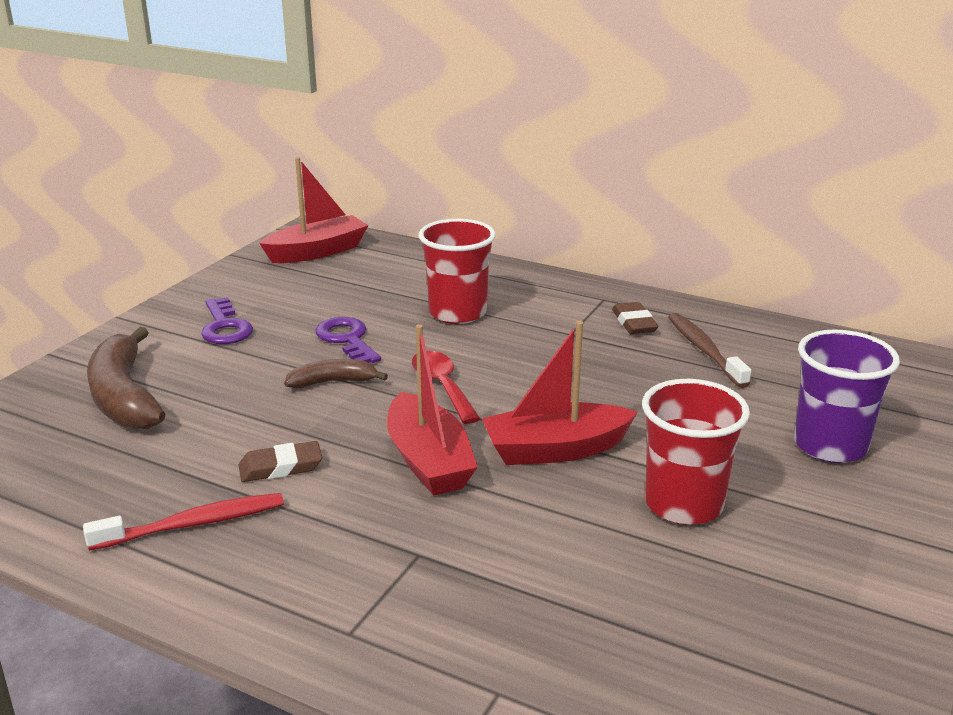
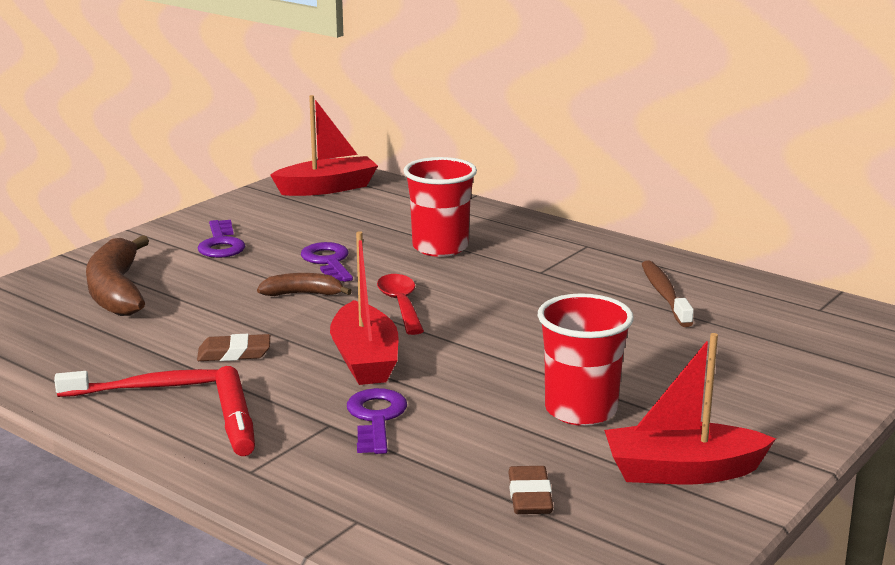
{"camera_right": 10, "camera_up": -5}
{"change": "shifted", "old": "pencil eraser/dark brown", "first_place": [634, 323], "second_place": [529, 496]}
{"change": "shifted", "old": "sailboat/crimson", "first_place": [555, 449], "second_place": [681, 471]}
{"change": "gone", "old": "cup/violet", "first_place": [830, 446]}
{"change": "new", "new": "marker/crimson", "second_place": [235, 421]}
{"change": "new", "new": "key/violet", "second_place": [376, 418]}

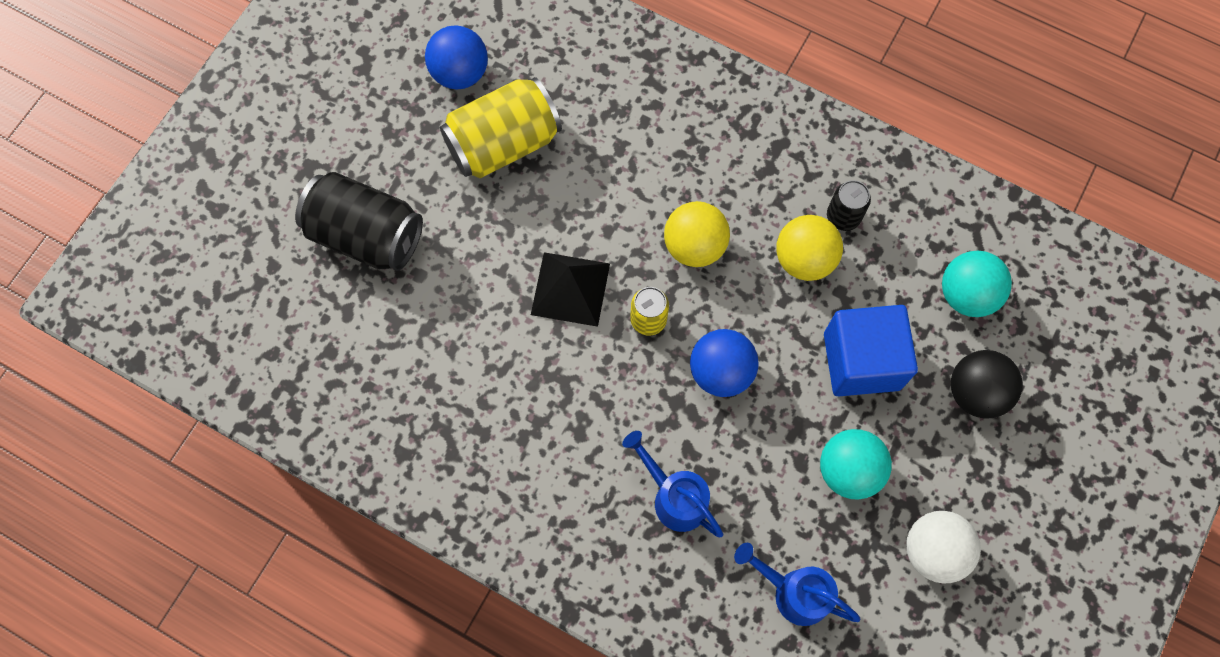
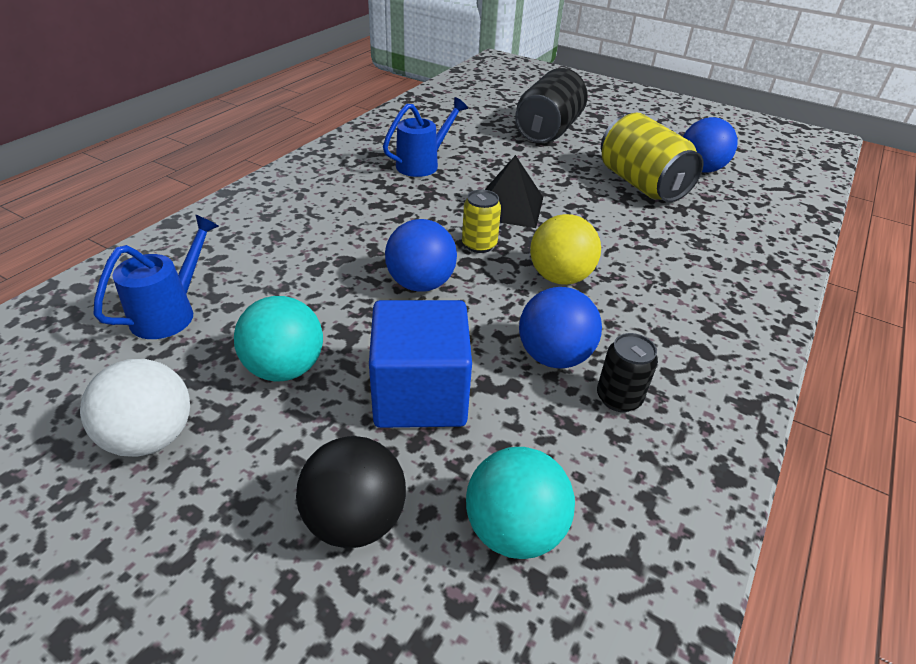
{"camera_right": 90, "camera_up": -30}
{"change": "repainted", "old": "sphere/golden", "new": "sphere/blue", "first_place": [804, 259], "second_place": [554, 356]}
{"change": "shifted", "old": "sprinkling can/blue", "first_place": [675, 497], "second_place": [422, 164]}

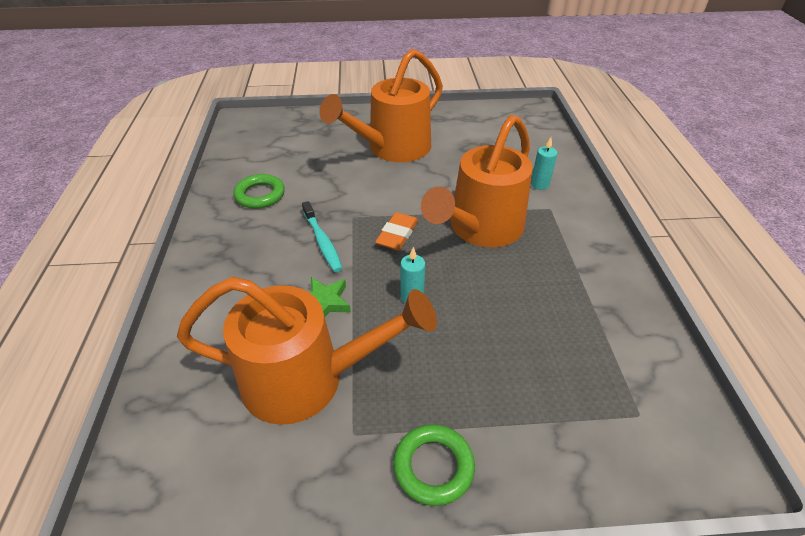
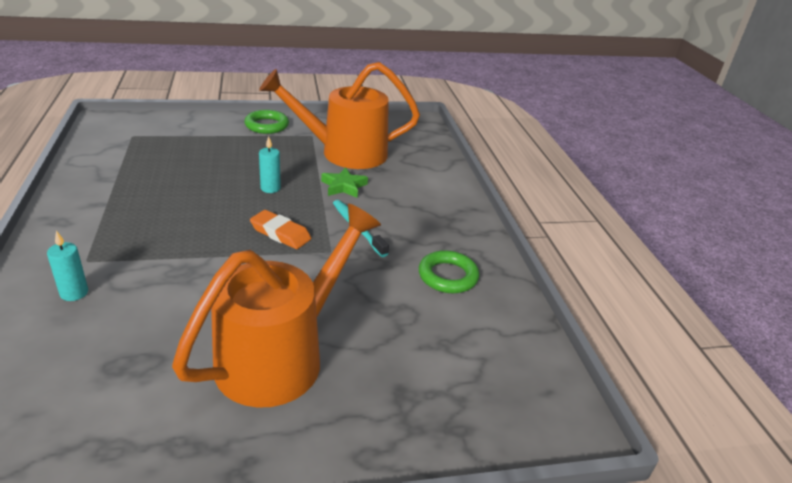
{"camera_right": 170, "camera_up": -10}
{"change": "gone", "old": "sprinkling can/bright orange", "first_place": [480, 229]}
{"change": "rotated", "old": "pencil eraser/bright orange", "first_place": [397, 235], "second_place": [280, 233], "degrees": -75}

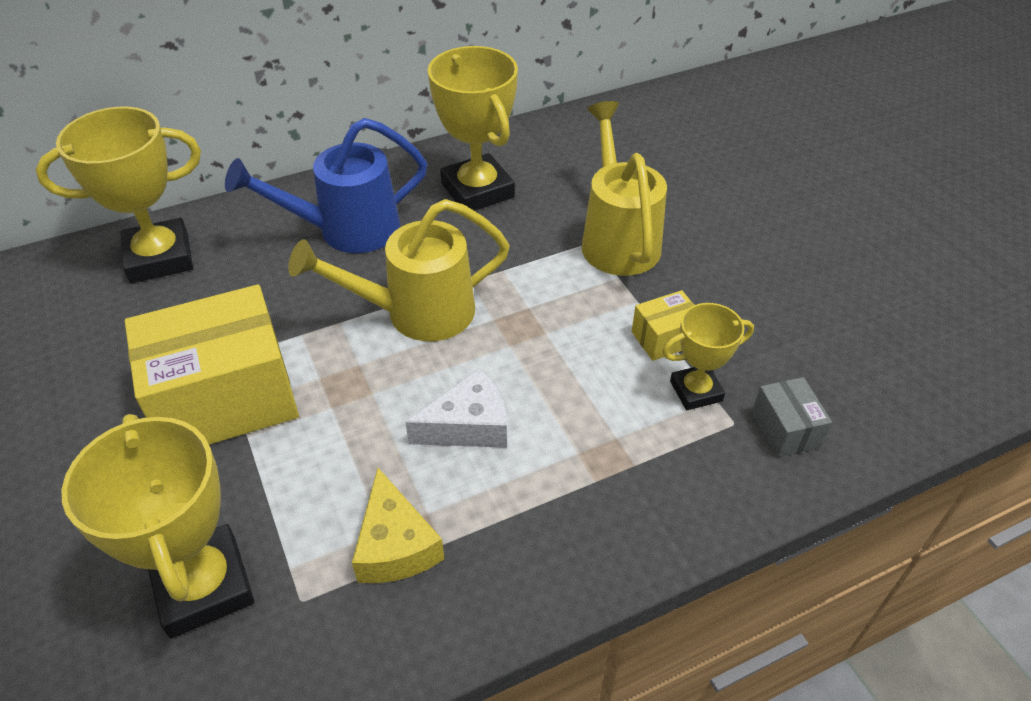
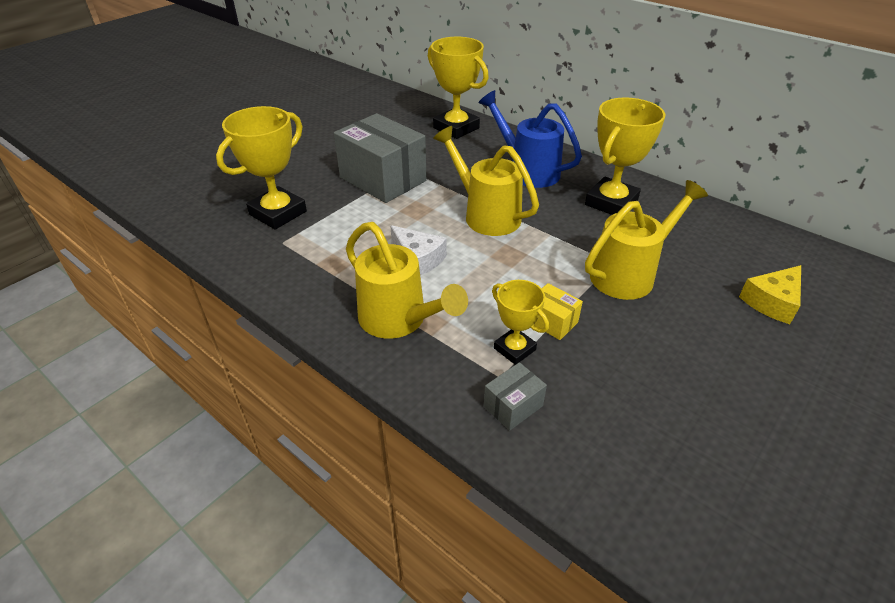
{"camera_right": 65, "camera_up": -5}
{"change": "repainted", "old": "box/golden", "new": "box/gray", "first_place": [225, 399], "second_place": [383, 179]}
{"change": "shifted", "old": "cheese wedge/golden", "first_place": [395, 545], "second_place": [772, 302]}
{"change": "new", "new": "sprinkling can/golden", "second_place": [399, 320]}

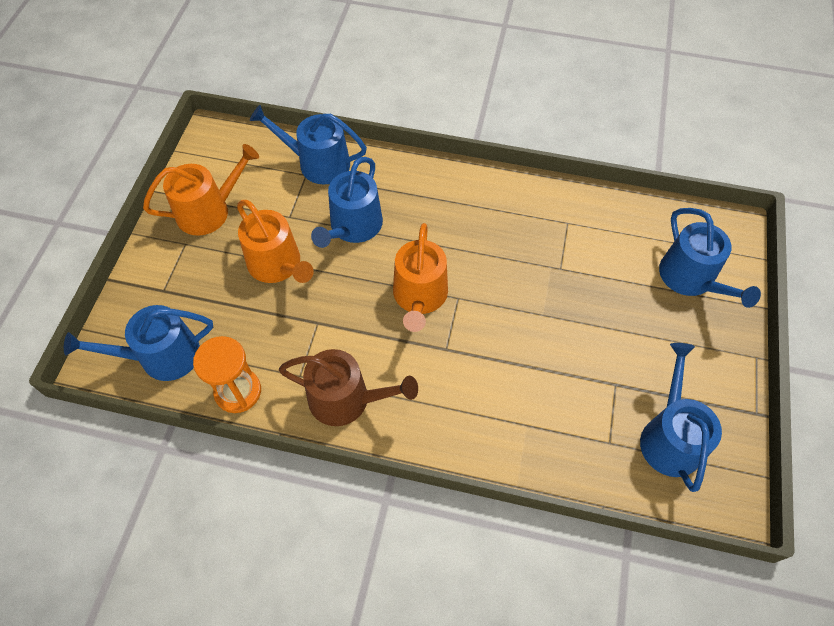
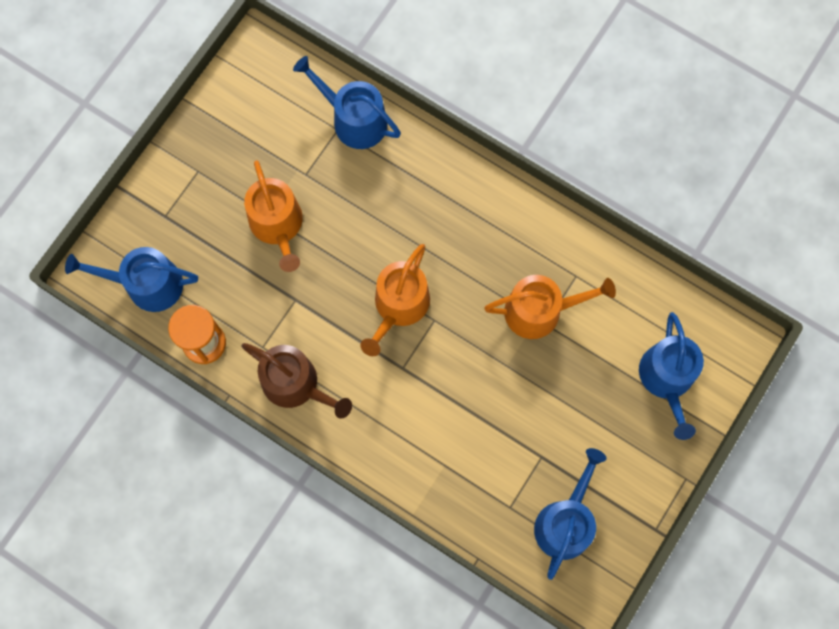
{"camera_right": 20, "camera_up": 15}
{"change": "shifted", "old": "sprinkling can/bright orange", "first_place": [209, 211], "second_place": [540, 311]}
{"change": "gone", "old": "sprinkling can/blue", "first_place": [353, 227]}

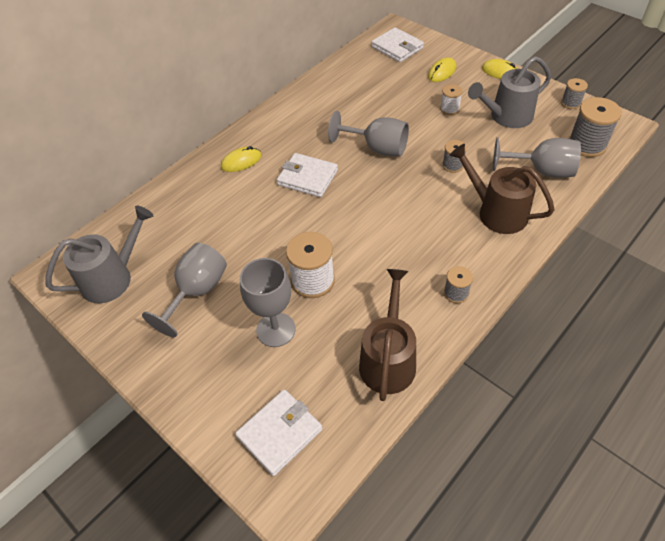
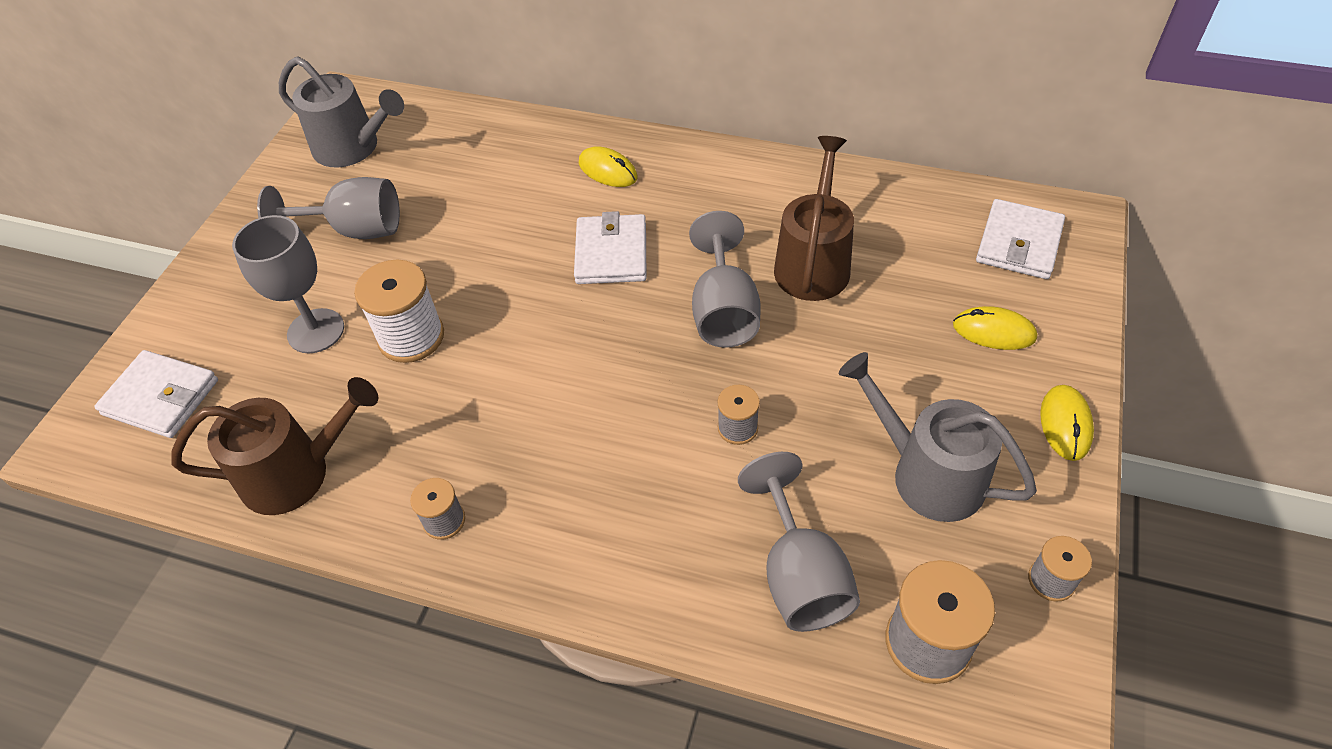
{"camera_right": 65, "camera_up": 0}
{"change": "gone", "old": "reel of thread/snow-white", "first_place": [449, 109]}
{"change": "shifted", "old": "sprinkling can/dark brown", "first_place": [497, 212], "second_place": [813, 263]}

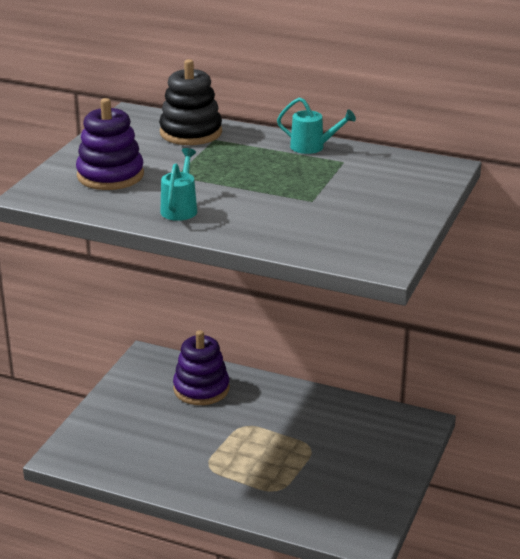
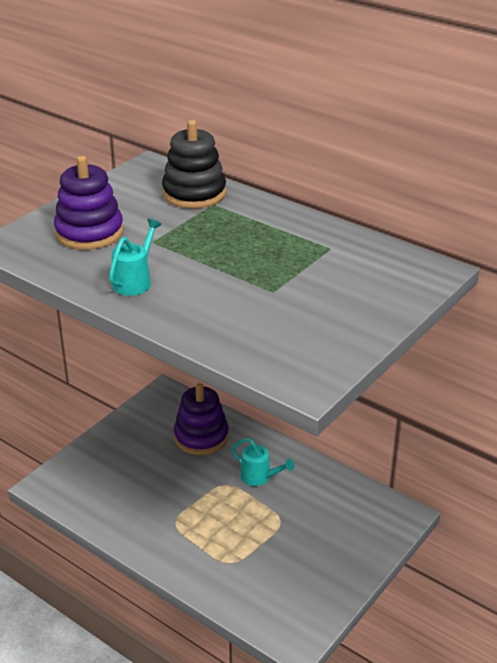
{"camera_right": 15, "camera_up": 5}
{"change": "shifted", "old": "sprinkling can/turquoise", "first_place": [312, 147], "second_place": [259, 477]}

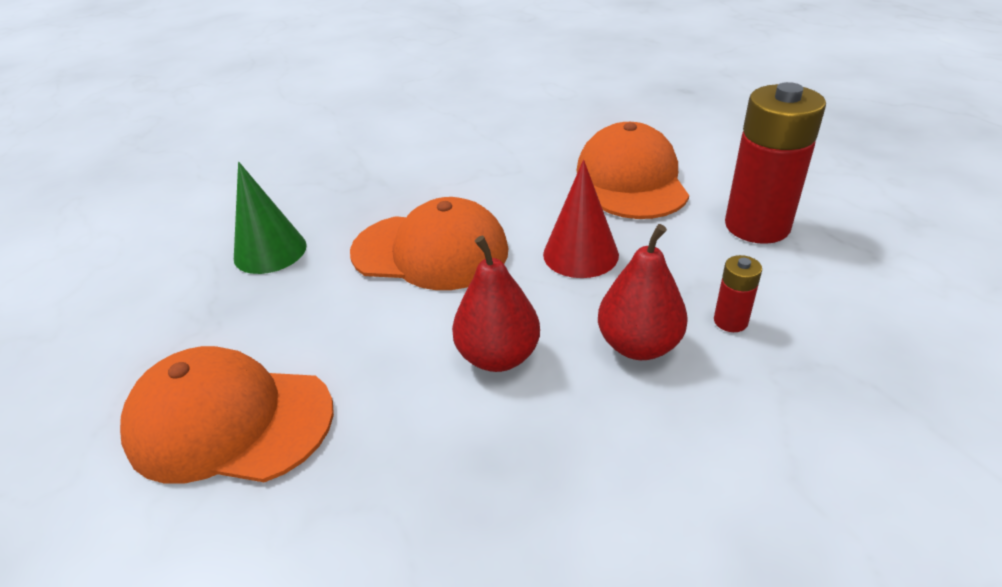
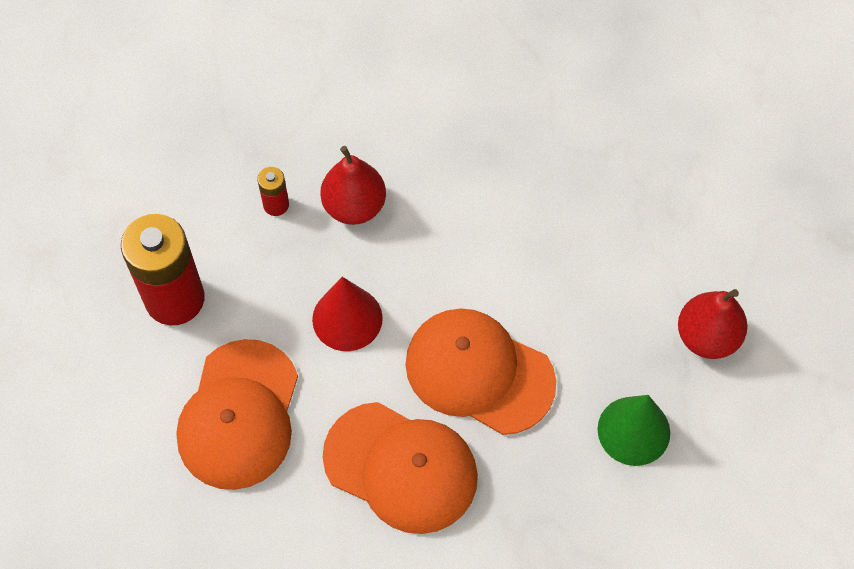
{"camera_right": -165, "camera_up": 25}
{"change": "shifted", "old": "pear fruit/crimson", "first_place": [498, 356], "second_place": [707, 337]}
{"change": "shifted", "old": "peaked cap/bright orange", "first_place": [229, 421], "second_place": [401, 467]}

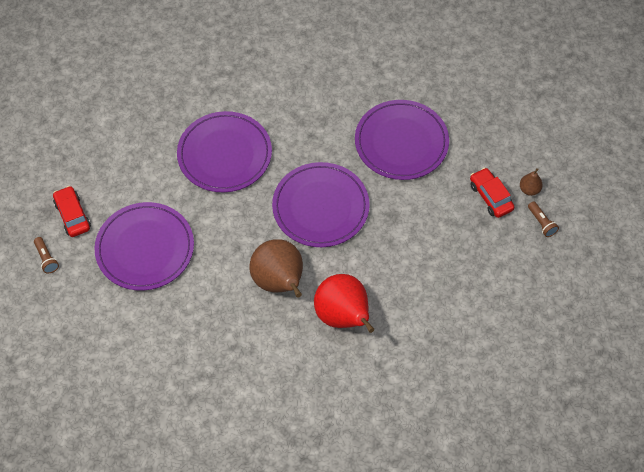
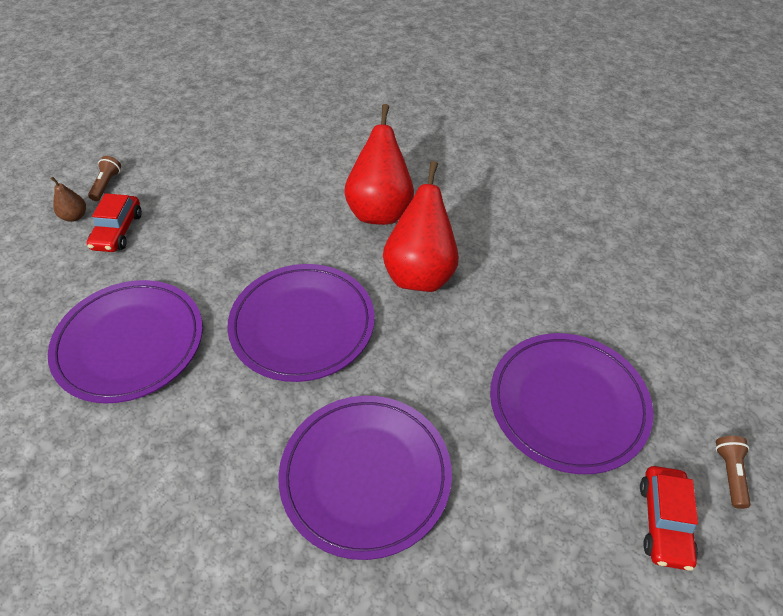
{"camera_right": -145, "camera_up": -10}
{"change": "repainted", "old": "pear fruit/dark brown", "new": "pear fruit/crimson", "first_place": [279, 282], "second_place": [420, 273]}

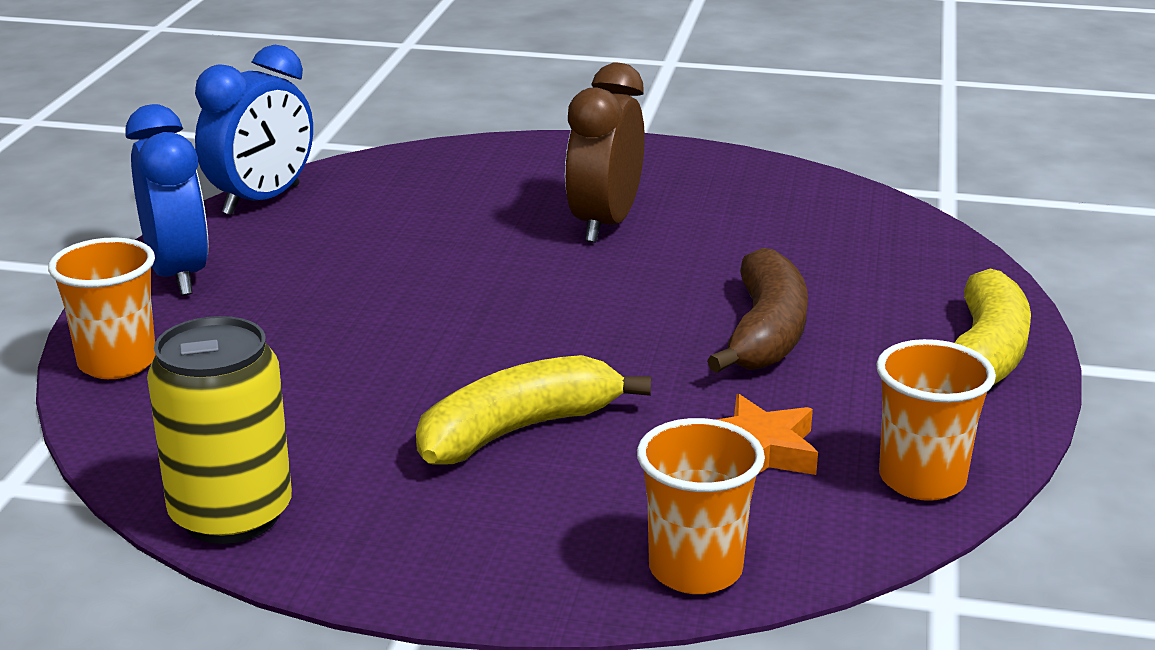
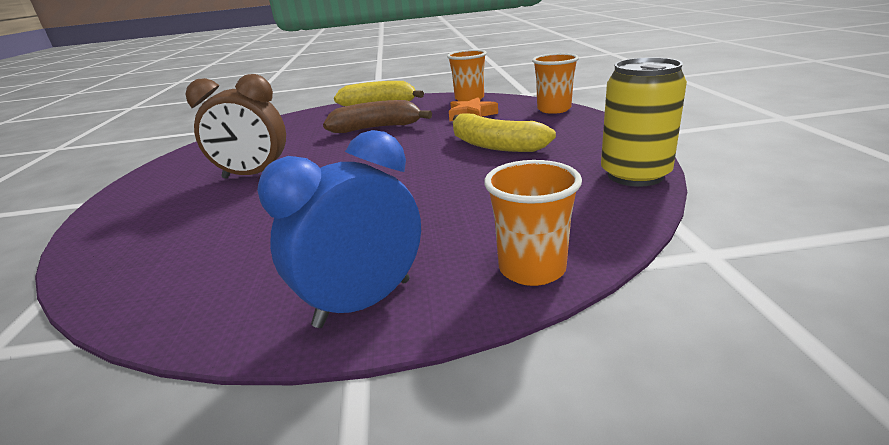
{"camera_right": -105, "camera_up": 0}
{"change": "gone", "old": "alarm clock/blue", "first_place": [262, 200]}

